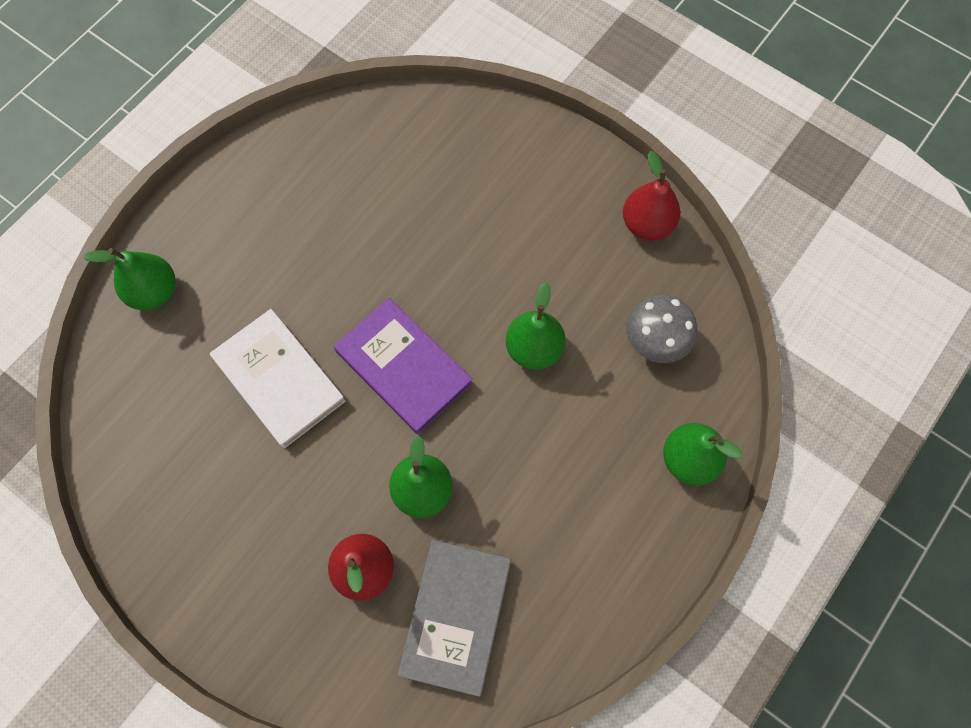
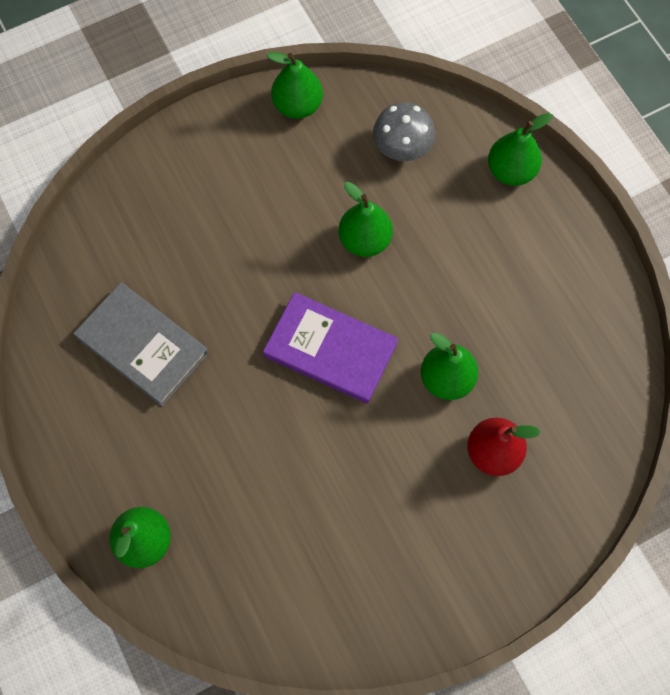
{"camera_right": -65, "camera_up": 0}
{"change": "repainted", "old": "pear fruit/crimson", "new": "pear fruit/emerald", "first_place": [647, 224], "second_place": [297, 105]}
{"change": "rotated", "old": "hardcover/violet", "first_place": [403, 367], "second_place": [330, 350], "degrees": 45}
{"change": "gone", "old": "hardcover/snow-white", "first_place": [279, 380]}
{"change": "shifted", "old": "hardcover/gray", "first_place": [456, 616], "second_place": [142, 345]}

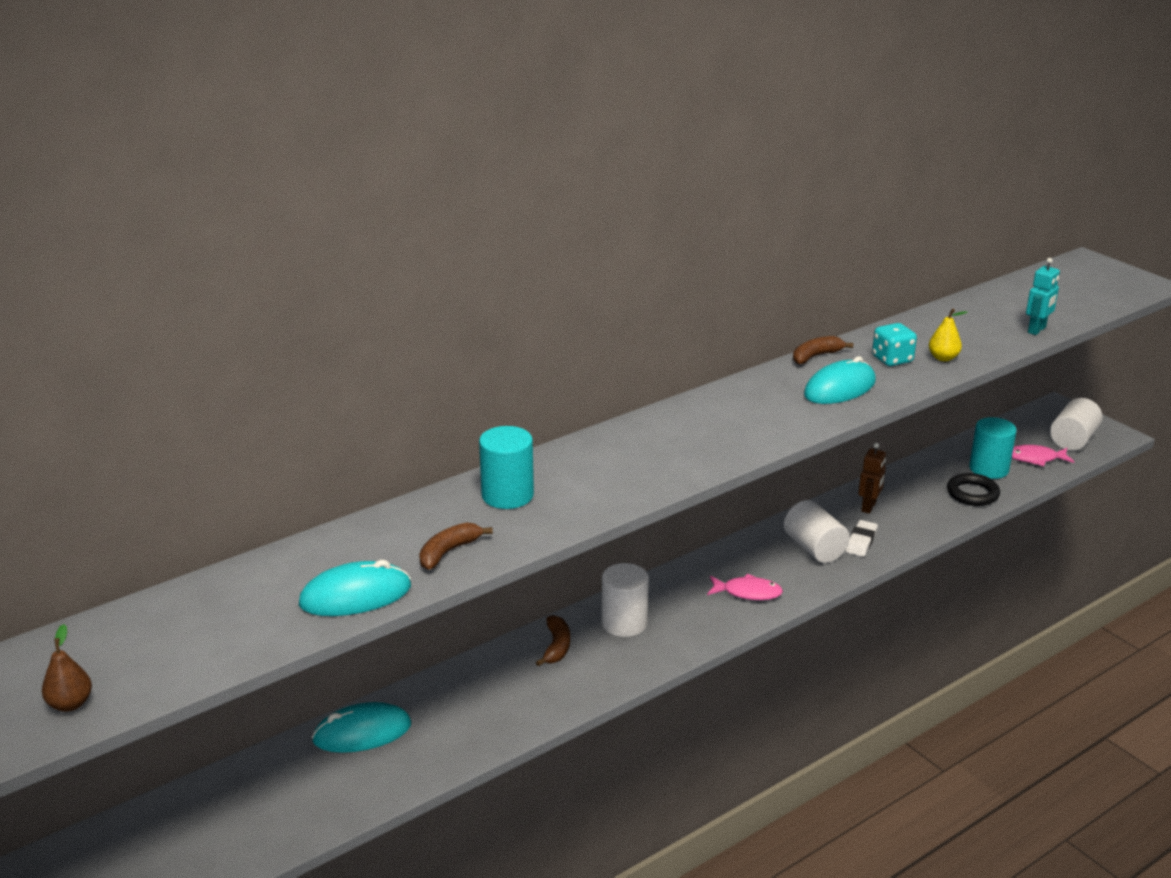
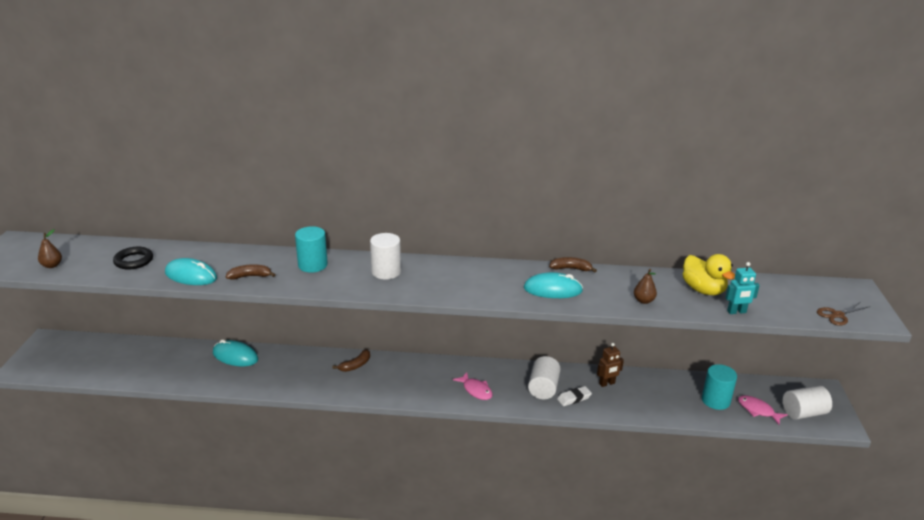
{"camera_right": 40, "camera_up": 0}
{"change": "repainted", "old": "pear fruit/golden", "new": "pear fruit/dark brown", "first_place": [943, 358], "second_place": [643, 301]}
{"change": "gone", "old": "game die/turquoise", "first_place": [892, 359]}
{"change": "shifted", "old": "hoop/black", "first_place": [972, 493], "second_place": [134, 261]}
{"change": "shifted", "old": "cylinder shape/snow-white", "first_place": [624, 623], "second_place": [386, 272]}
{"change": "new", "new": "duck/golden", "second_place": [703, 290]}
{"change": "new", "new": "shears/dark brown", "second_place": [837, 315]}

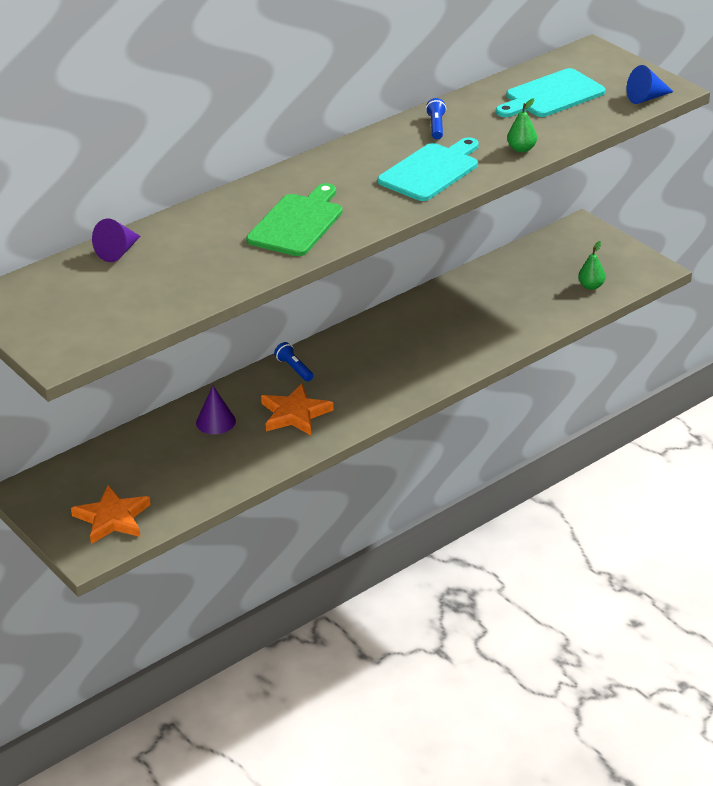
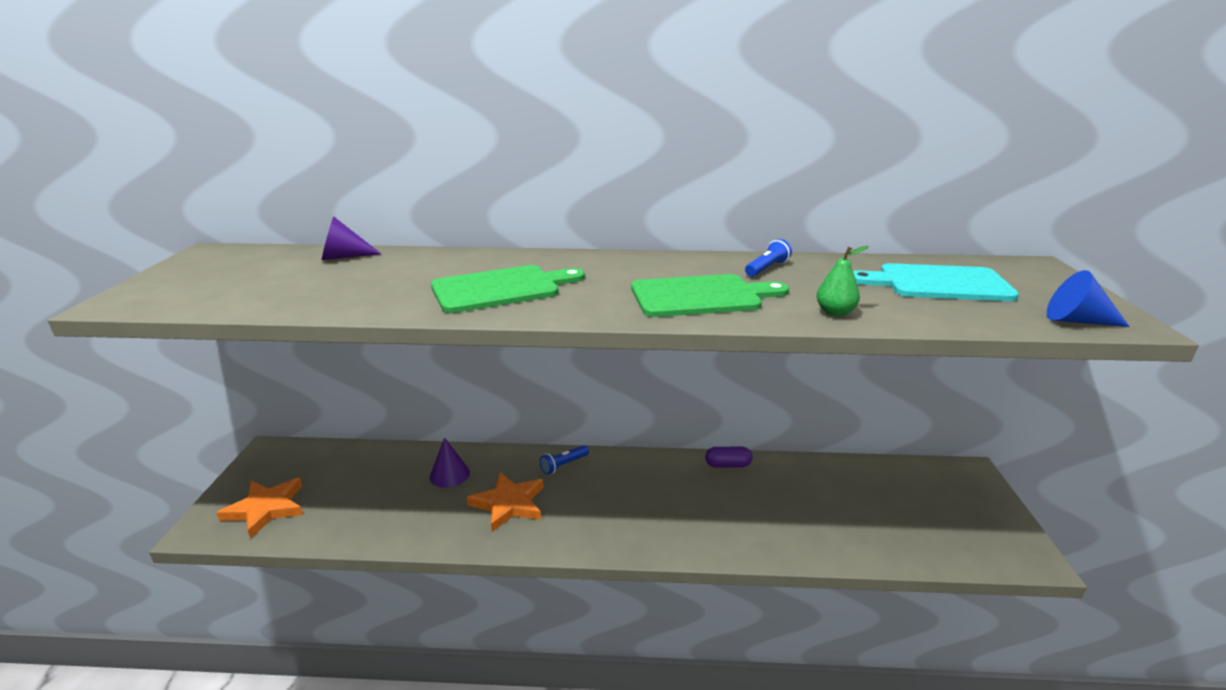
{"camera_right": 40, "camera_up": -10}
{"change": "repainted", "old": "bread board/turquoise", "new": "bread board/emerald", "first_place": [431, 171], "second_place": [701, 296]}
{"change": "gone", "old": "pear fruit/emerald", "first_place": [591, 286]}
{"change": "rotated", "old": "flashlight/blue", "first_place": [294, 368], "second_place": [563, 465], "degrees": -135}
{"change": "new", "new": "pill shape/violet", "second_place": [728, 465]}

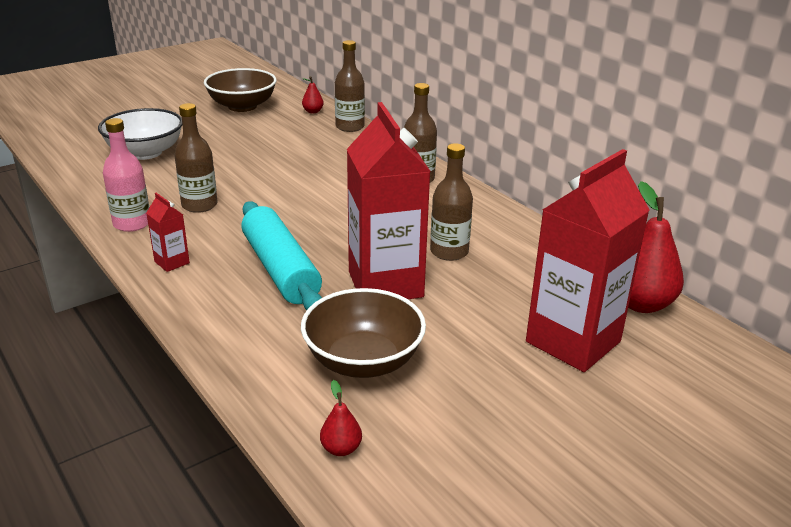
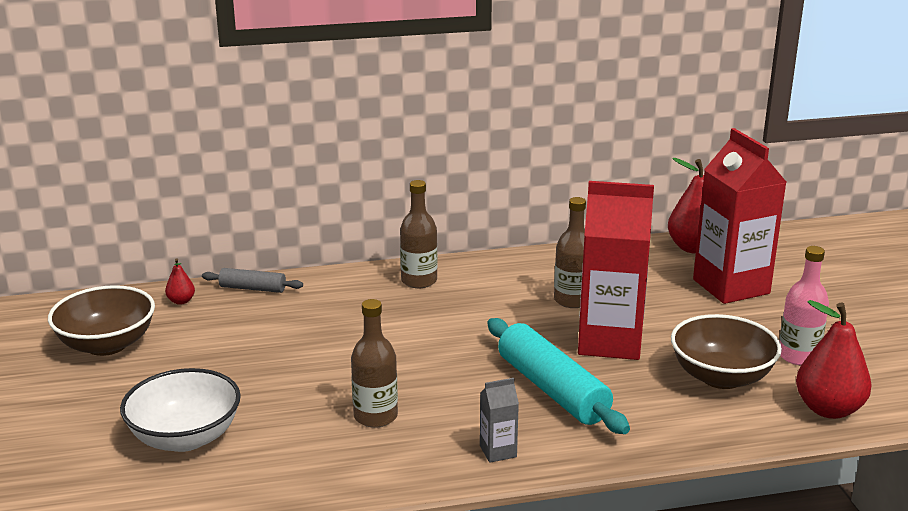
{"camera_right": -65, "camera_up": -5}
{"change": "swapped", "old": "flask/dark brown", "new": "rolling pin/gray", "first_place": [350, 127], "second_place": [252, 288]}
{"change": "shifted", "old": "flask/pink", "first_place": [132, 223], "second_place": [798, 356]}
{"change": "repainted", "old": "milk carton/crimson", "new": "milk carton/gray", "first_place": [172, 262], "second_place": [498, 451]}
{"change": "rotated", "old": "rolling pin/turquoise", "first_place": [280, 269], "second_place": [552, 389], "degrees": 60}
{"change": "scaled", "old": "pear fruit/crimson", "first_place": [341, 448], "second_place": [828, 409], "factor": 2.12}

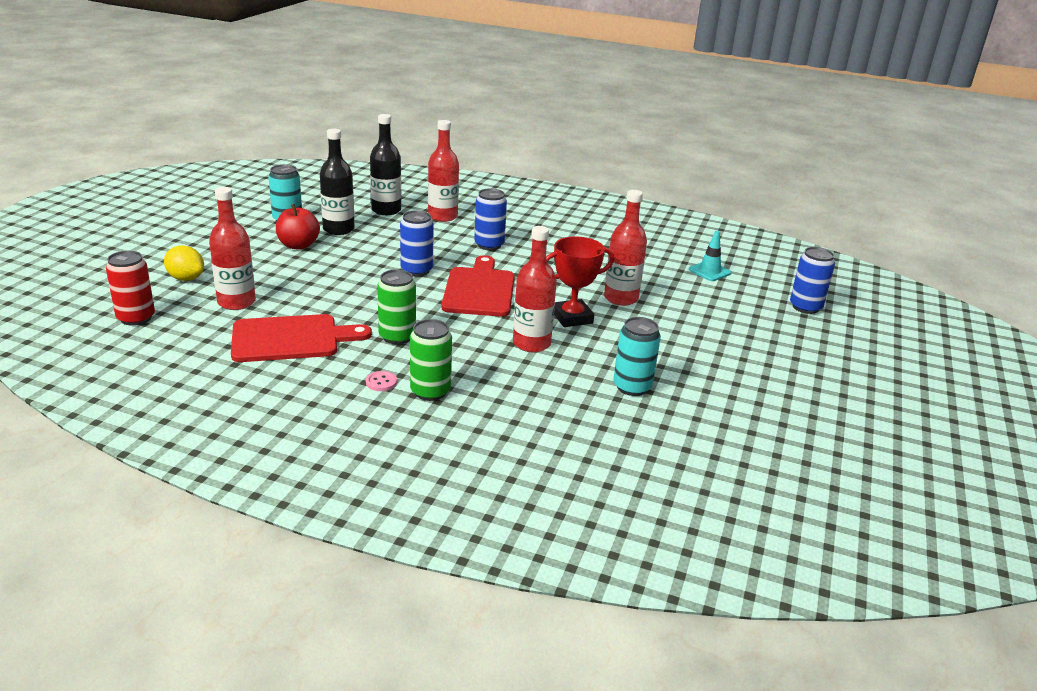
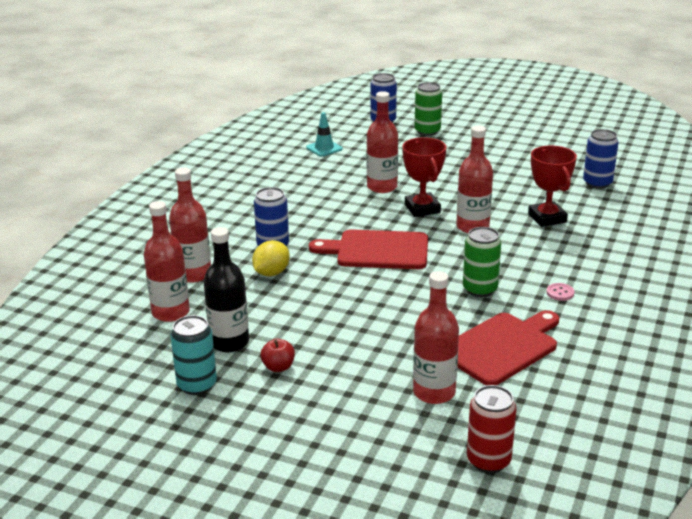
{"camera_right": -85, "camera_up": 0}
{"change": "repainted", "old": "flask/black", "new": "flask/crimson", "first_place": [386, 210], "second_place": [170, 312]}
{"change": "scaled", "old": "apple/crimson", "first_place": [298, 245], "second_place": [278, 367], "factor": 0.63}
{"change": "shifted", "old": "soda can/blue", "first_place": [416, 270], "second_place": [597, 183]}
{"change": "shifted", "old": "lemon/golden", "first_place": [186, 278], "second_place": [271, 273]}
{"change": "rotated", "old": "bread board/crimson", "first_place": [291, 339], "second_place": [502, 347], "degrees": 60}
{"change": "gone", "old": "soda can/turquoise", "first_place": [632, 387]}
{"change": "shifted", "old": "soda can/emerald", "first_place": [430, 391], "second_place": [427, 131]}
{"change": "new", "new": "award cup/crimson", "second_place": [547, 218]}

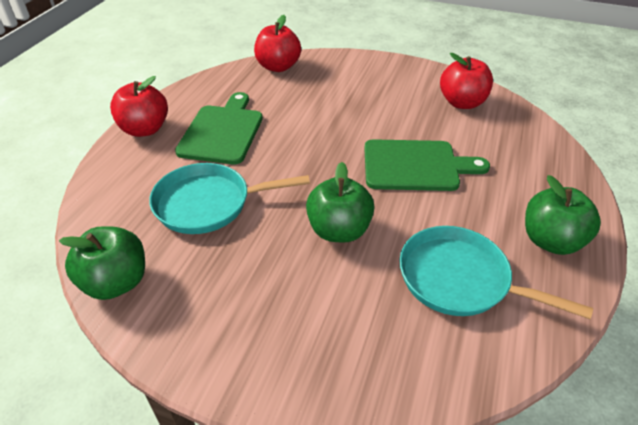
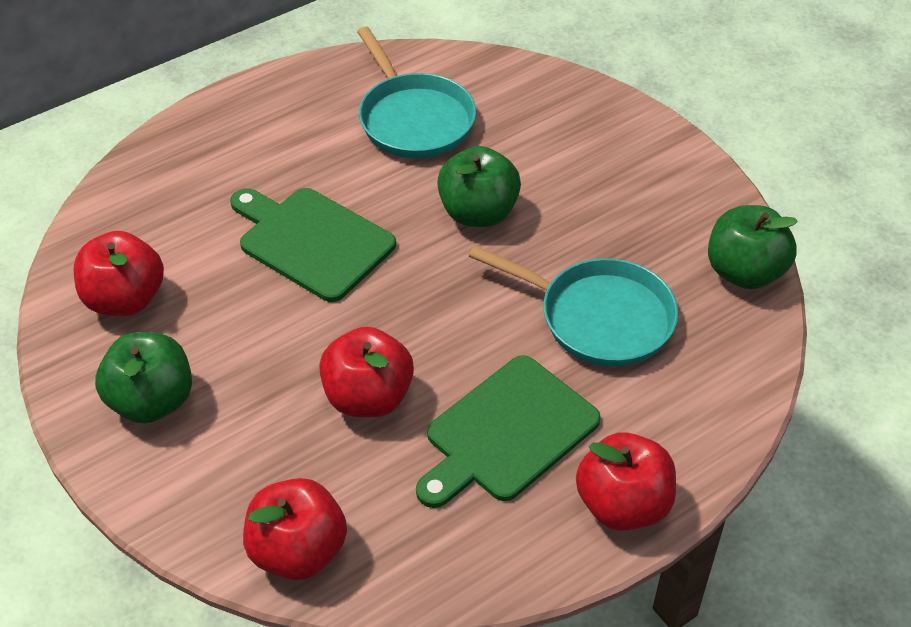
{"camera_right": -145, "camera_up": 5}
{"change": "shifted", "old": "apple/emerald", "first_place": [551, 241], "second_place": [152, 401]}
{"change": "new", "new": "apple/crimson", "second_place": [368, 397]}

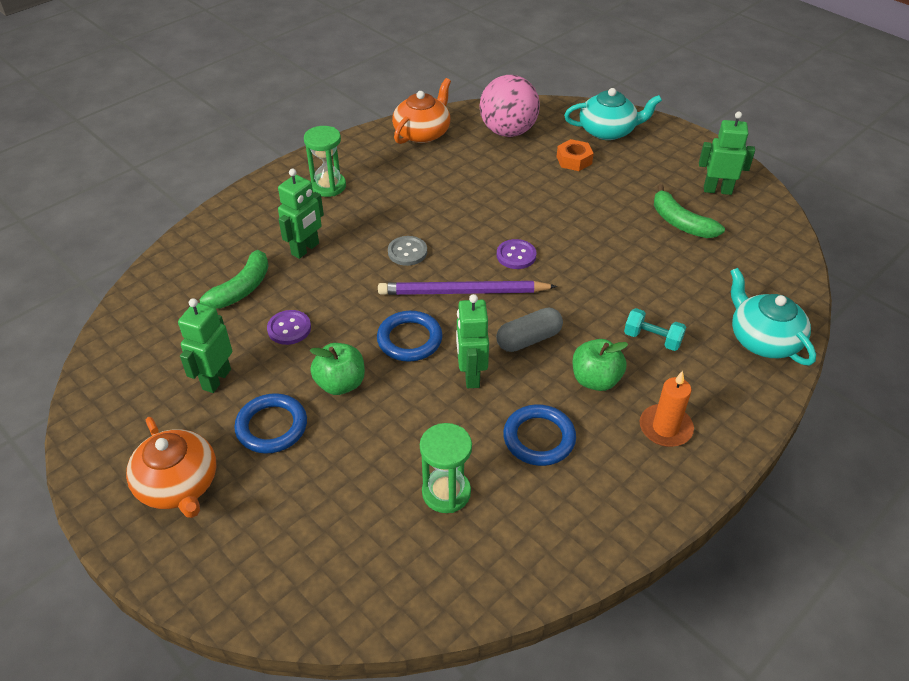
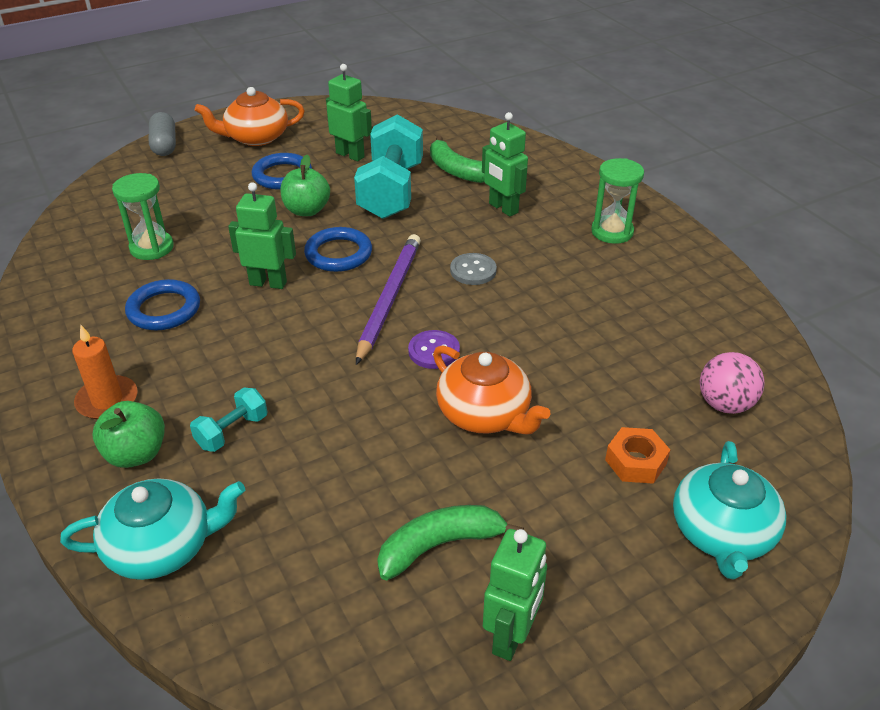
{"camera_right": 105, "camera_up": -5}
{"change": "scaled", "old": "sphere/pink", "first_place": [508, 131], "second_place": [725, 404], "factor": 0.63}
{"change": "shifted", "old": "teapot/bright orange", "first_place": [422, 133], "second_place": [485, 413]}
{"change": "shifted", "old": "pill shape/gray", "first_place": [528, 339], "second_place": [165, 145]}
{"change": "swapped", "old": "shirt button/violet", "new": "free weight/turquoise", "first_place": [289, 328], "second_place": [391, 191]}
{"change": "shifted", "old": "apple/emerald", "first_place": [595, 380], "second_place": [136, 454]}

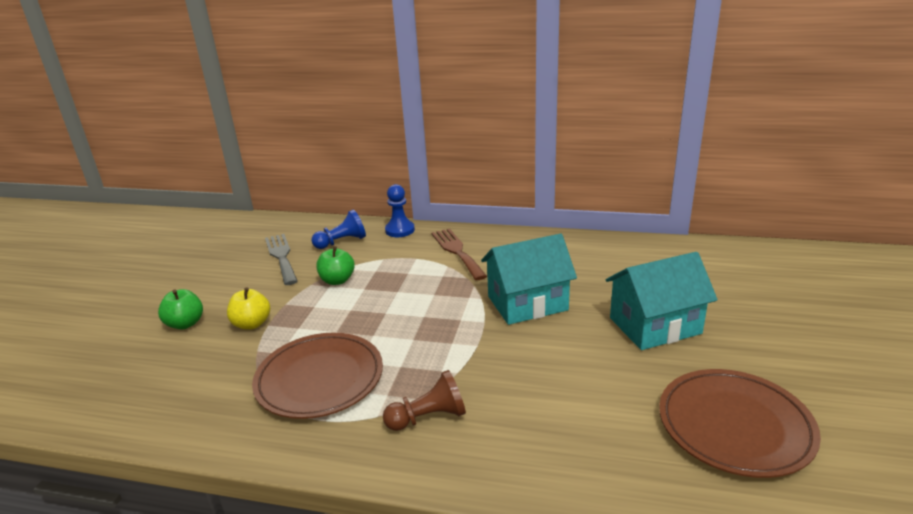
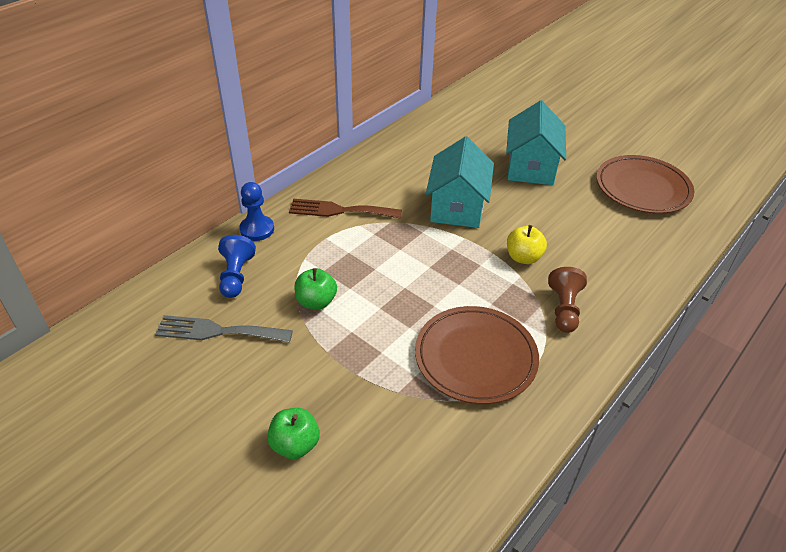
{"camera_right": -65, "camera_up": 15}
{"change": "shifted", "old": "apple/golden", "first_place": [252, 324], "second_place": [523, 257]}

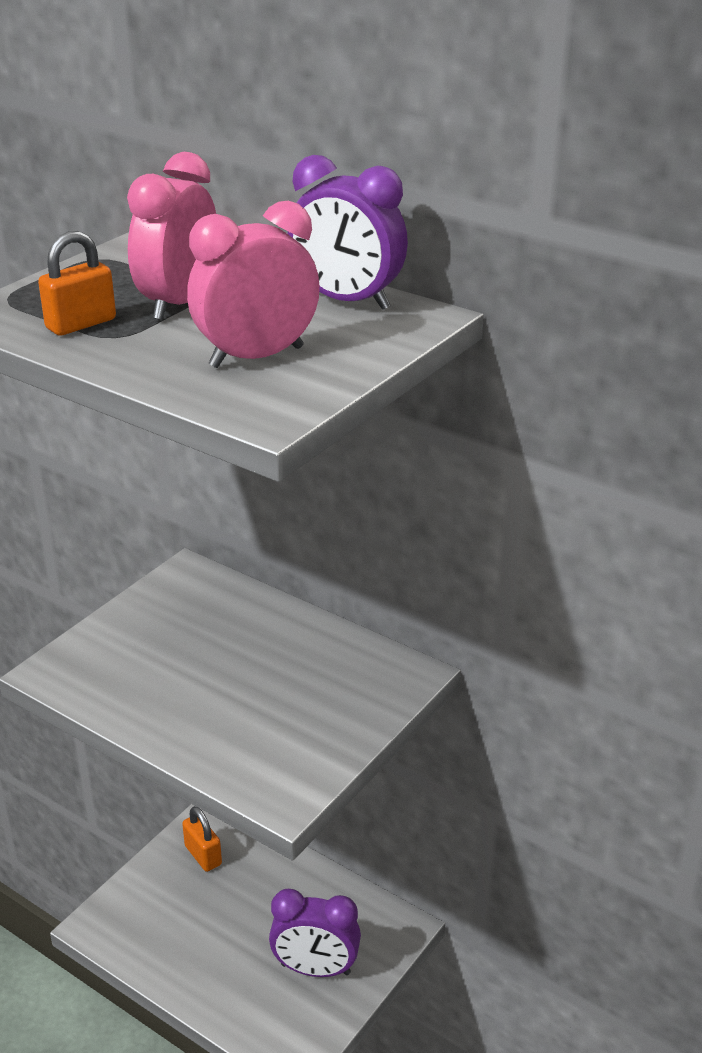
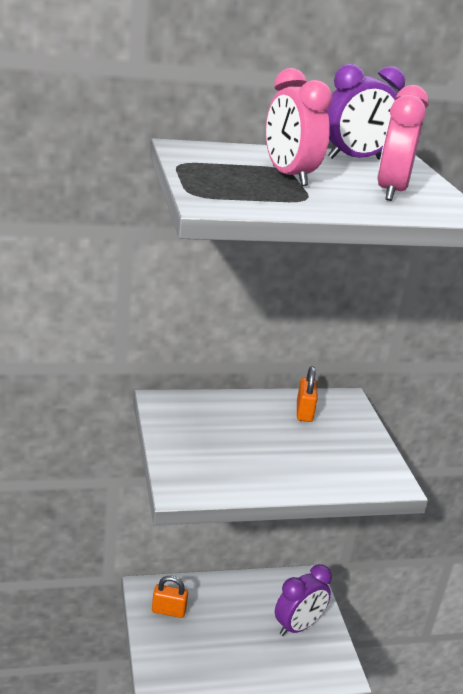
{"camera_right": -50, "camera_up": -5}
{"change": "shifted", "old": "lock/bright orange", "first_place": [81, 324], "second_place": [304, 412]}

